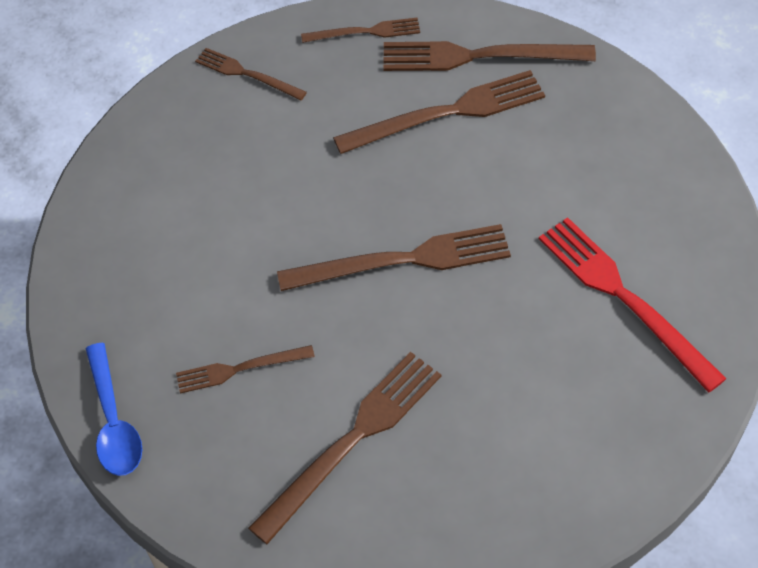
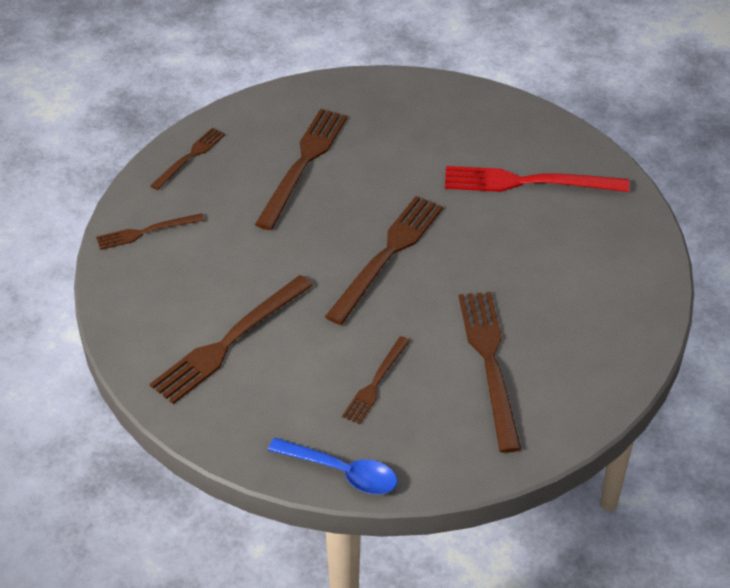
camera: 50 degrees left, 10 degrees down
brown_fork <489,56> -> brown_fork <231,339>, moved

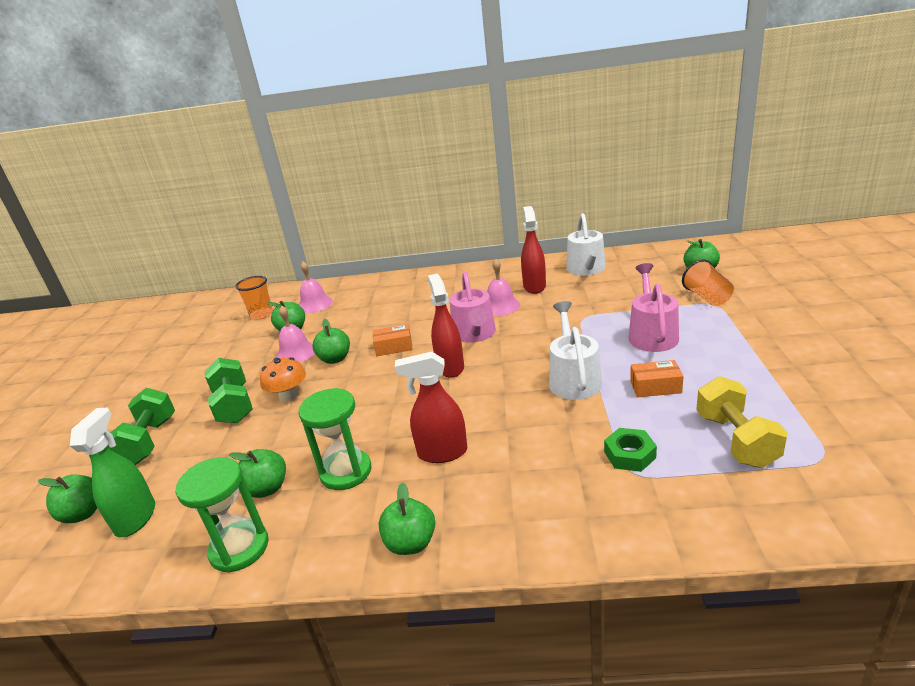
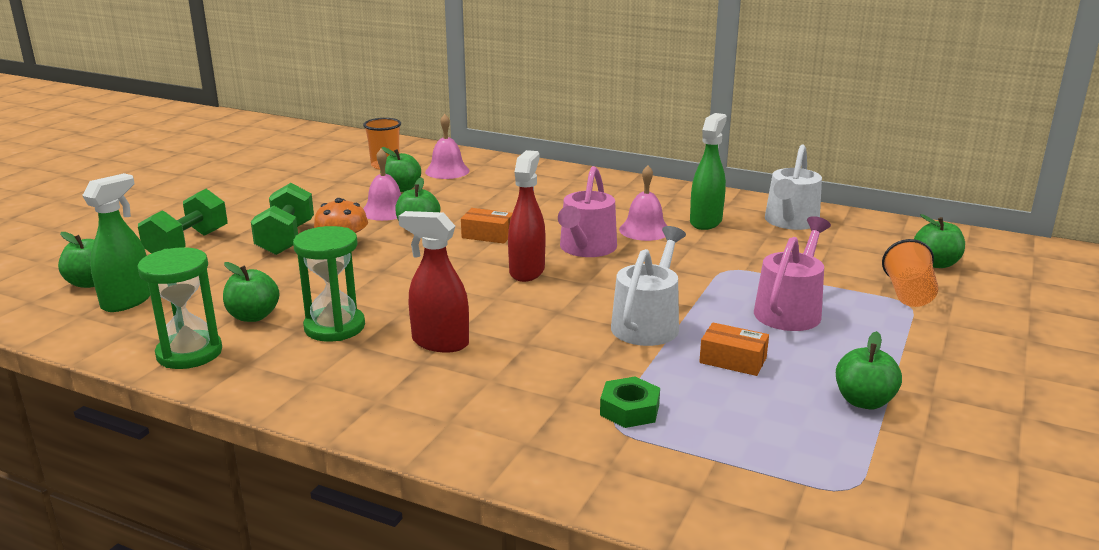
camera: 20 degrees right, 5 degrees down
red_spray_bottle <533,250> -> green_spray_bottle <708,171>
yellow_dumbbell <742,422> -> none
green_apple <407,518> -> green_apple <869,370>, moved

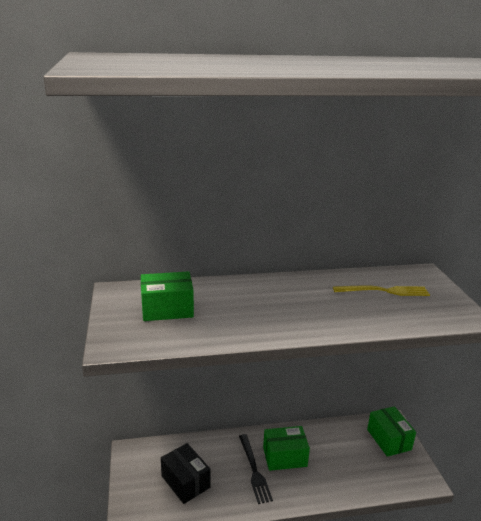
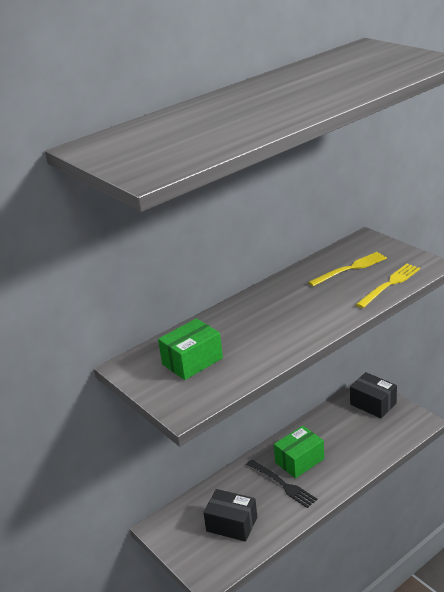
camera: 25 degrees left, 5 degrees up
green_box <391,431> -> black_box <373,395>
none -> yellow_fork <388,286>

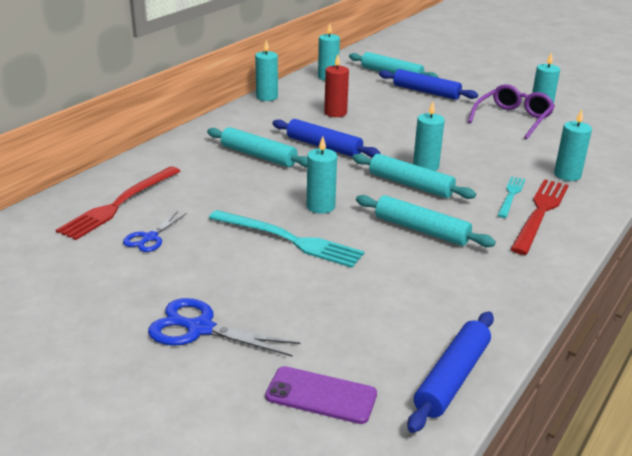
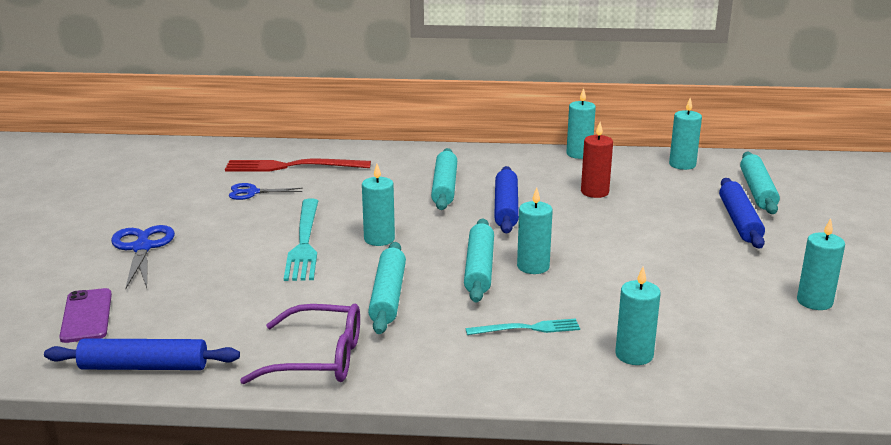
camera: 60 degrees right, 5 degrees down
purple_glasses <511,111> -> purple_glasses <300,344>, moved
red_fork <539,217> -> none

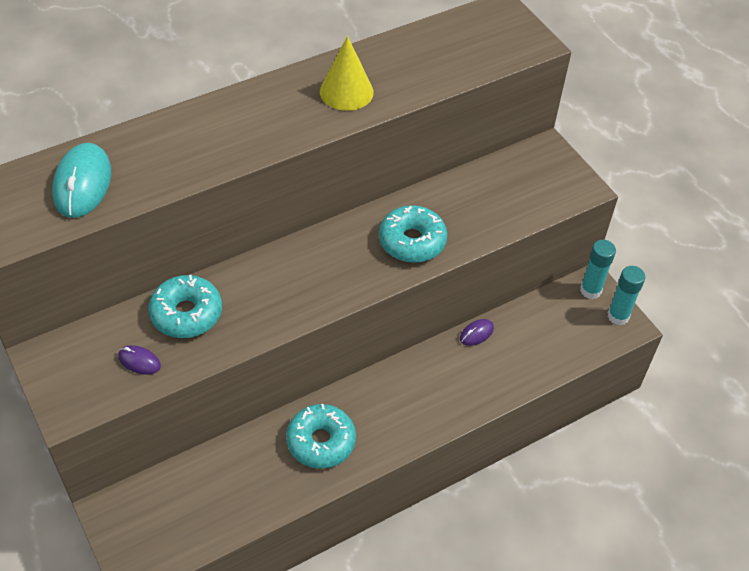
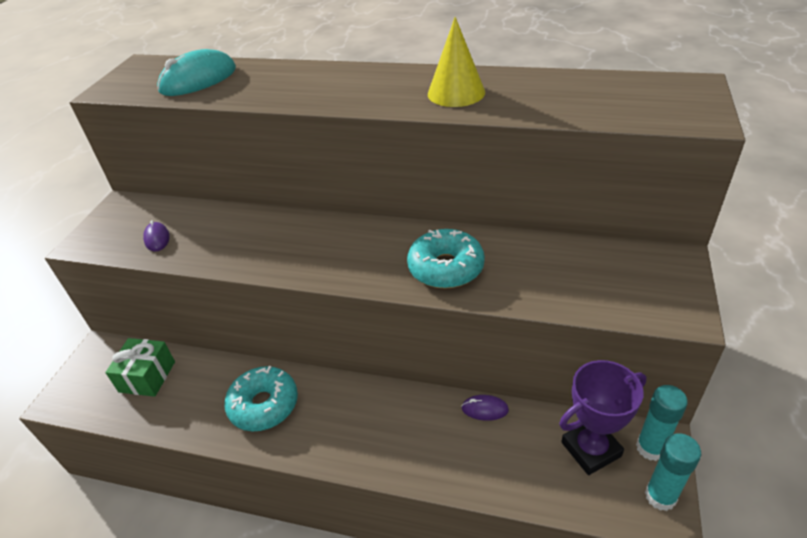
camera: 50 degrees right, 10 degrees down
turquoise_donut <185,306> -> none
none -> green_gift <140,367>
none -> purple_trophy <603,417>

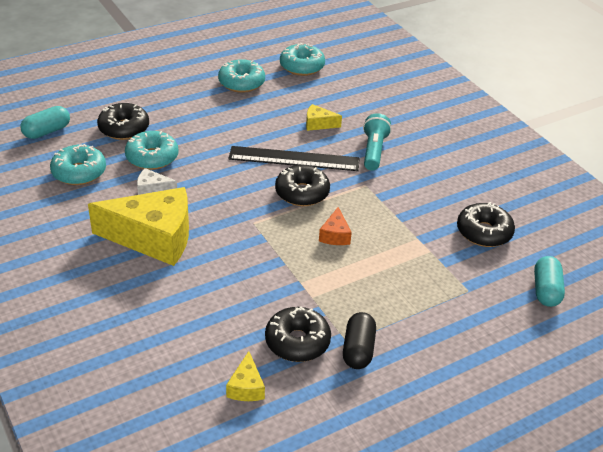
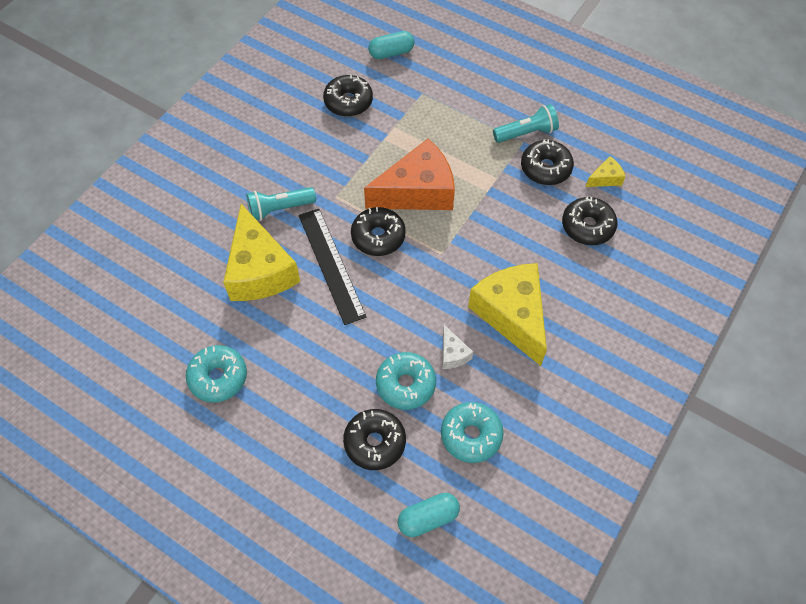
camera: 115 degrees left, 20 degrees up
turquoise_donut <302,59> -> none
yellow_cheese <324,117> -> yellow_cheese <261,252>, x2.33
turquoise_capsule <45,122> -> turquoise_capsule <429,515>, 45 degrees counterclockwise
orange_cheese <335,226> -> orange_cheese <409,174>, x2.33
black_capsule <359,340> -> turquoise_flashlight <526,123>
none -> black_donut <589,221>

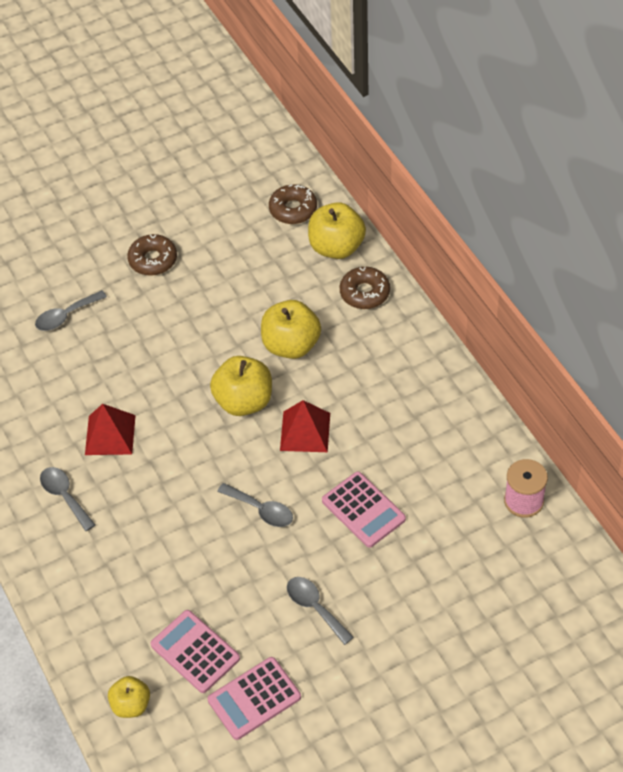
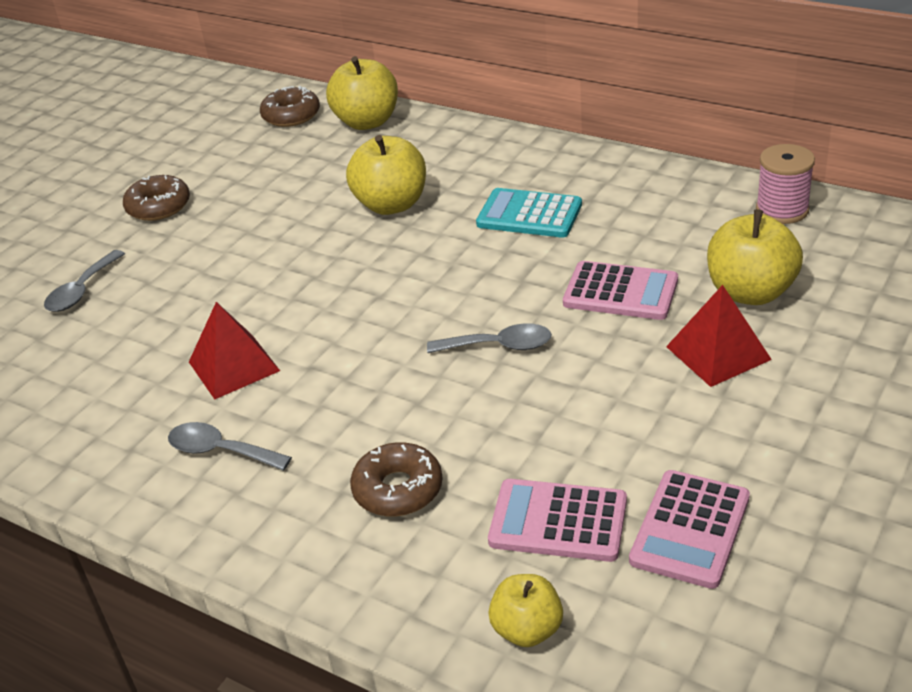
camera: 30 degrees left, 15 degrees down
brown_donut <365,288> -> brown_donut <396,479>, moved
yellow_apple <241,386> -> yellow_apple <755,257>, moved
red_pyramid <305,426> -> red_pyramid <719,336>, moved
grey_spoon <320,611> -> none
none -> turquoise_calculator <529,213>

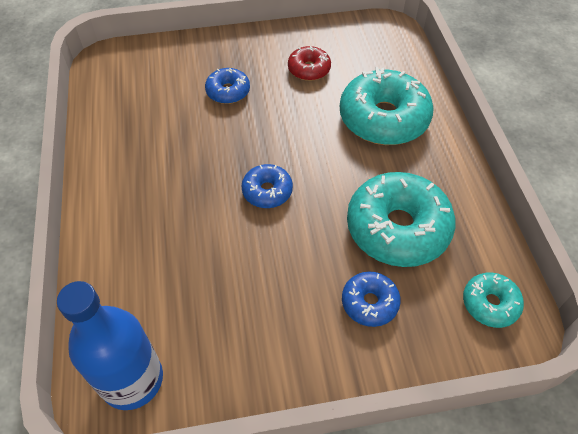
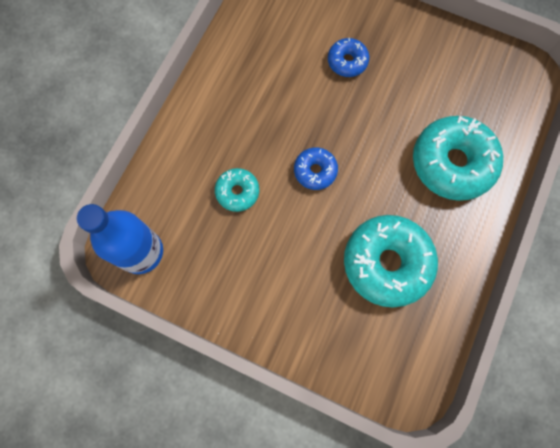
camera: 35 degrees right, 20 degrees up
red_donut <309,63> -> none
blue_donut <371,299> -> none
turquoise_donut <493,300> -> turquoise_donut <237,190>, moved

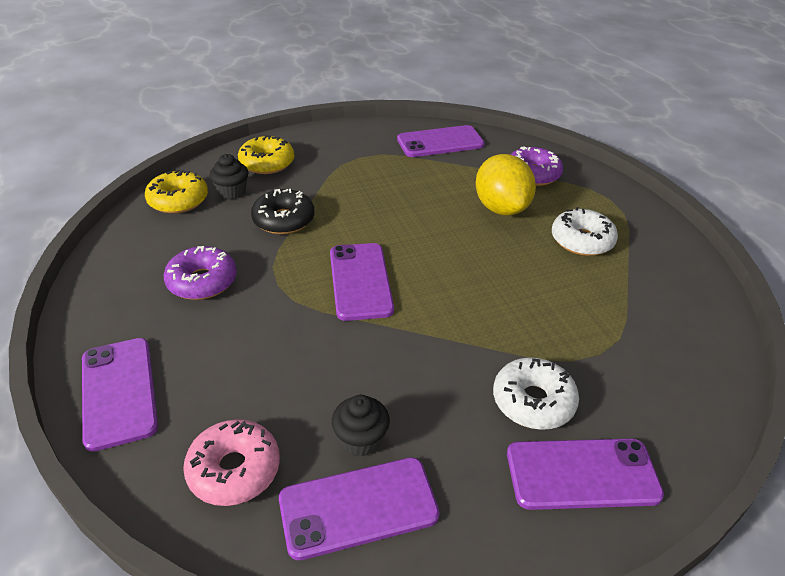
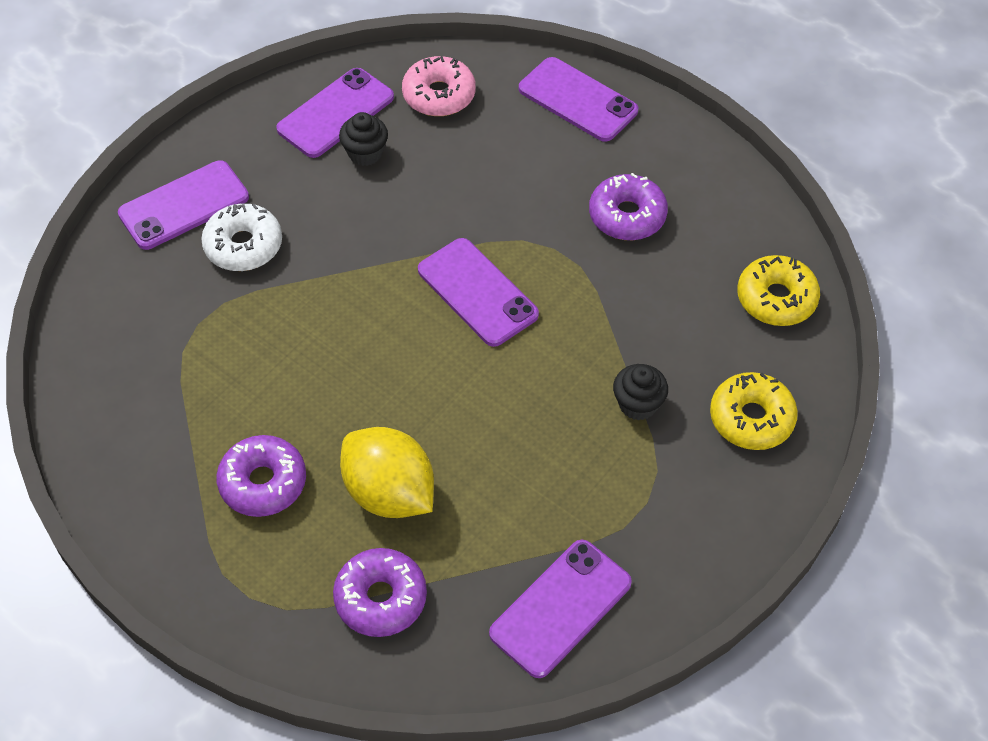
camera: 150 degrees right, 15 degrees up
black_cupcake <229,176> -> black_cupcake <640,392>, moved
black_donut <282,211> -> none
white_donut <585,231> -> purple_donut <261,476>

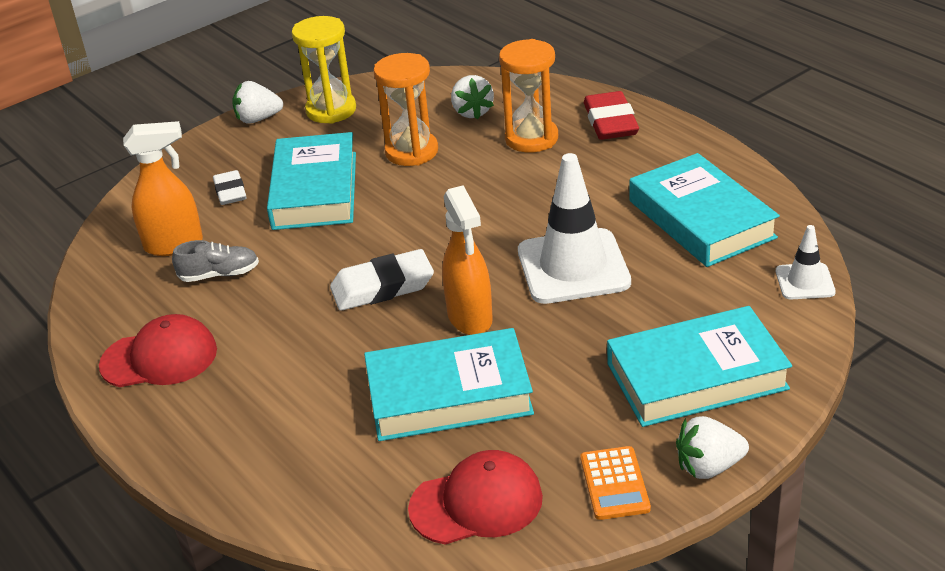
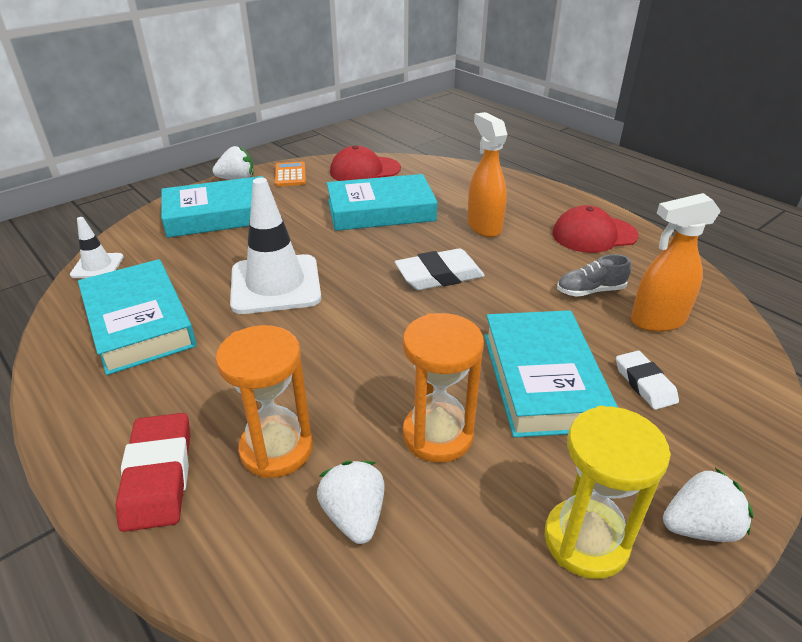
camera: 175 degrees right, 0 degrees up
orange_spray_bottle <467,260> -> orange_spray_bottle <487,175>, moved

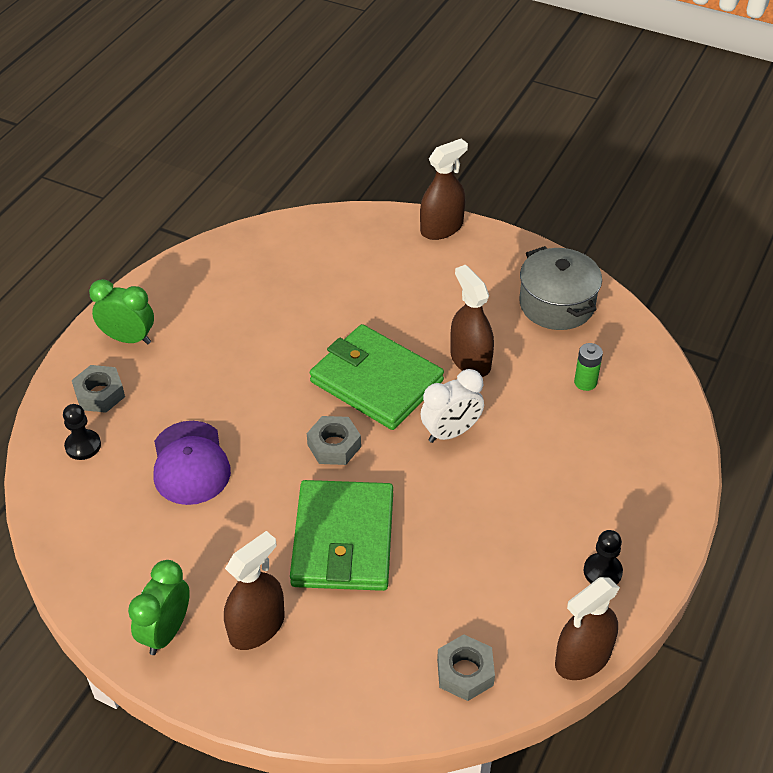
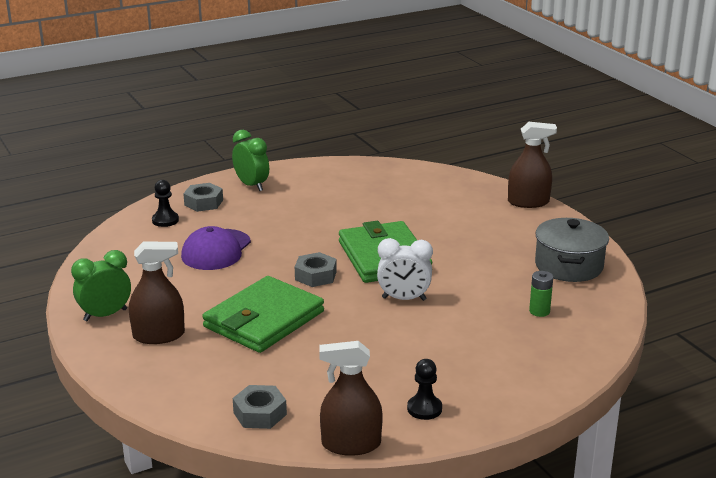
camera: 35 degrees right, 20 degrees down
brown_spray_bottle <472,321> -> none

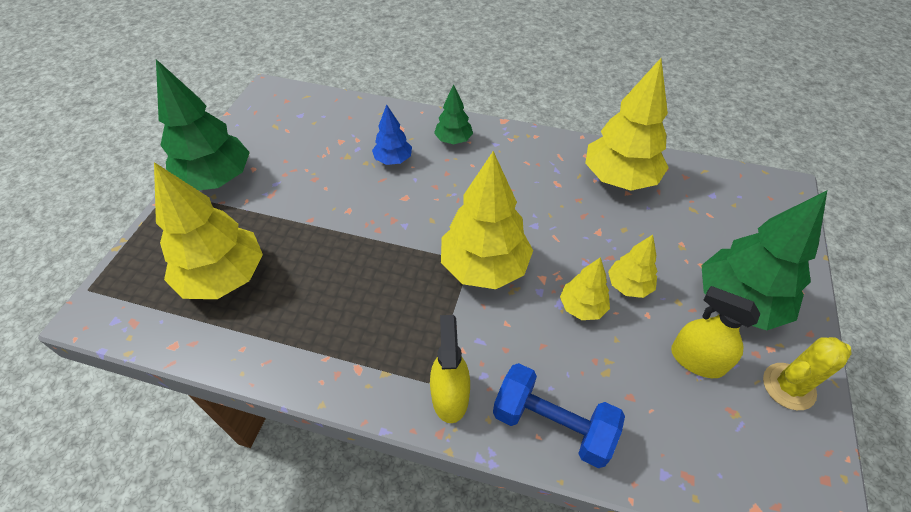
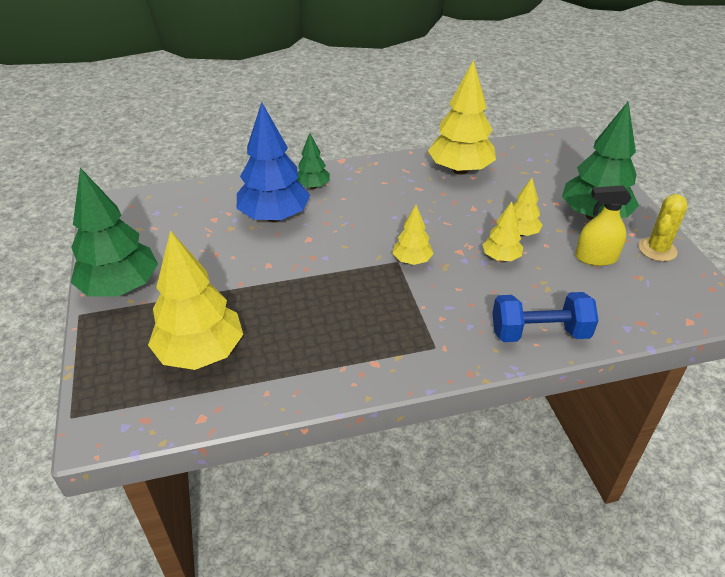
camera: 30 degrees left, 10 degrees down
blue_tree <392,134> -> blue_tree <273,162>, x1.94
yellow_tree <487,220> -> yellow_tree <413,235>, x0.52
yellow_spray_bottle <450,369> -> none

